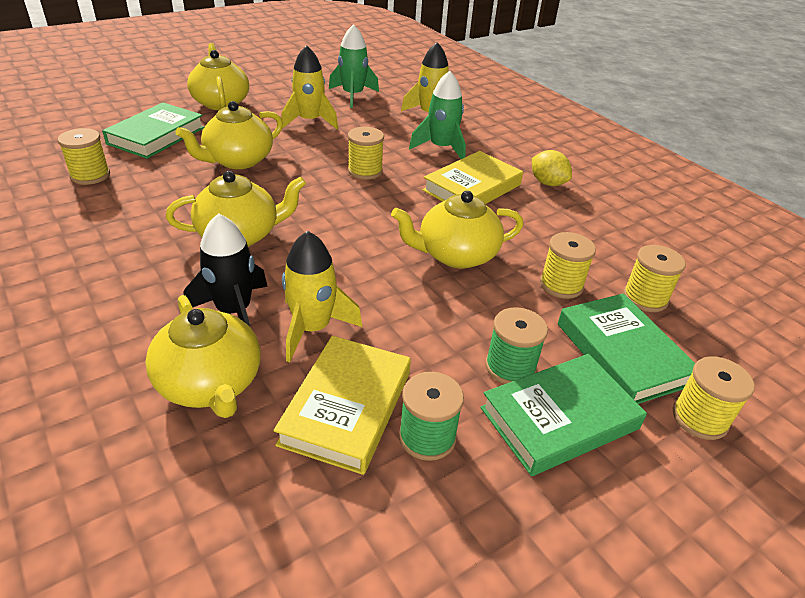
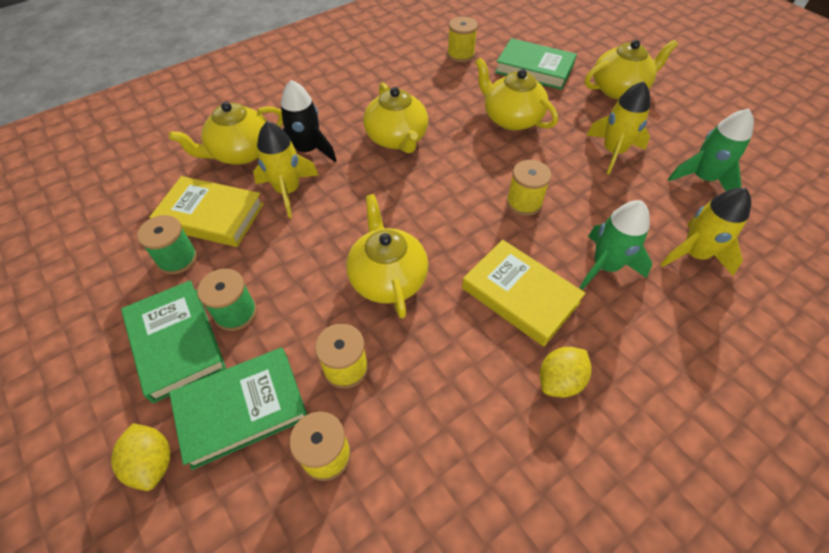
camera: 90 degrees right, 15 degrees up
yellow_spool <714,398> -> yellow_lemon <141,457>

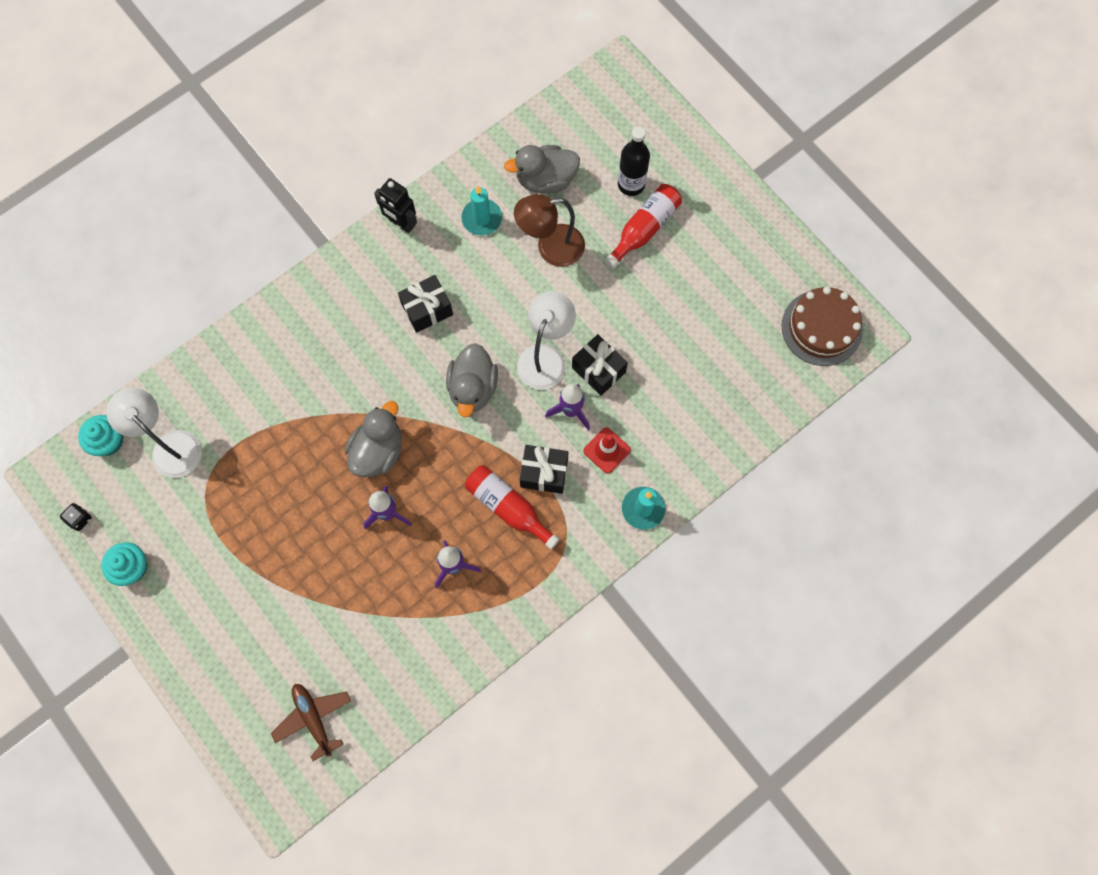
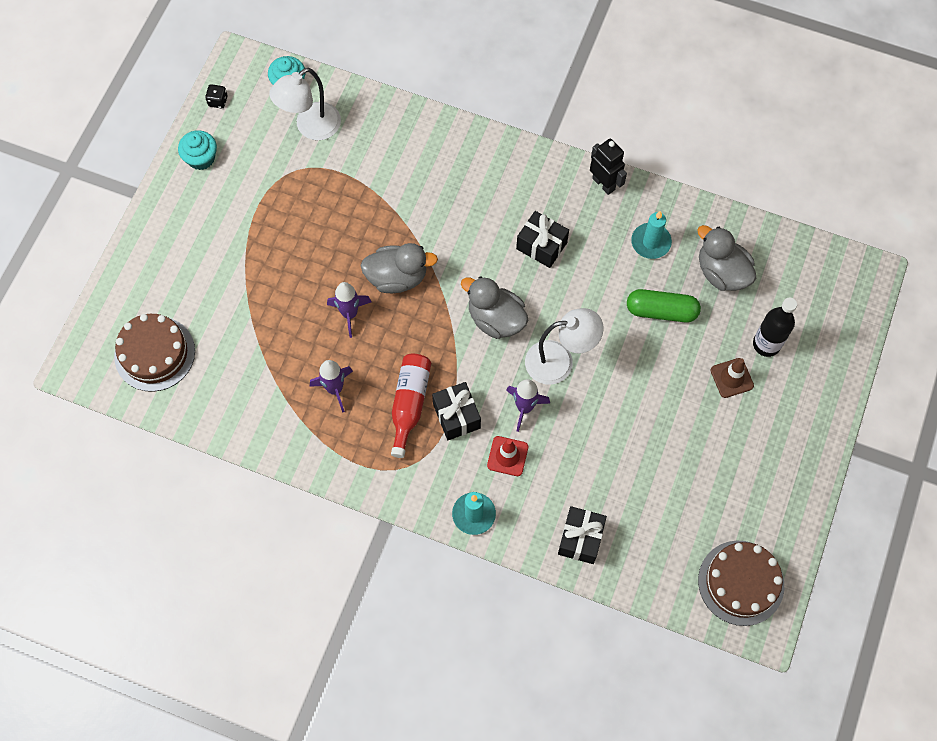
camera: 60 degrees right, 5 degrees down
black_robot <395,205> -> black_robot <608,166>, 135 degrees clockwise
red_bottle <643,226> -> brown_traffic_cone <732,378>
brown_lamp <549,230> -> green_capsule <664,305>
black_gift <600,365> -> black_gift <582,535>, moved
grey_duck <472,380> -> grey_duck <494,307>, 60 degrees clockwise
white_lamp <154,433> -> white_lamp <305,104>, 150 degrees counterclockwise
brown_plane <311,722> -> brown_cake <154,353>

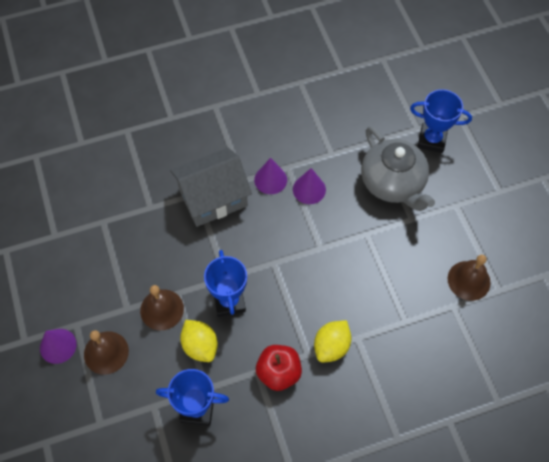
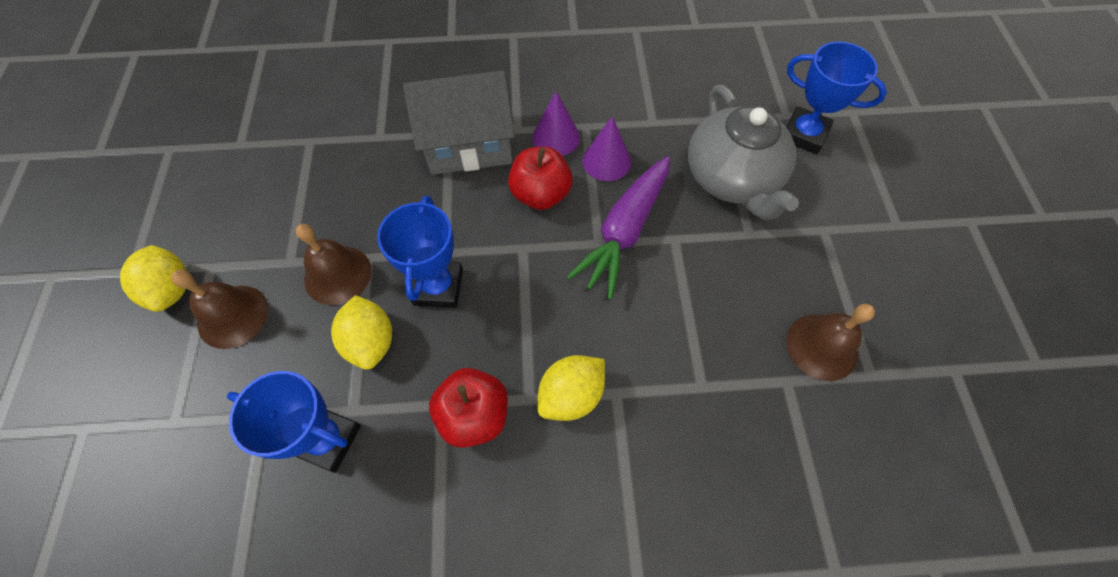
camera: 15 degrees right, 0 degrees up
purple_cone <58,346> -> yellow_lemon <153,278>
none -> red_apple <540,178>
none -> purple_carrot <618,227>

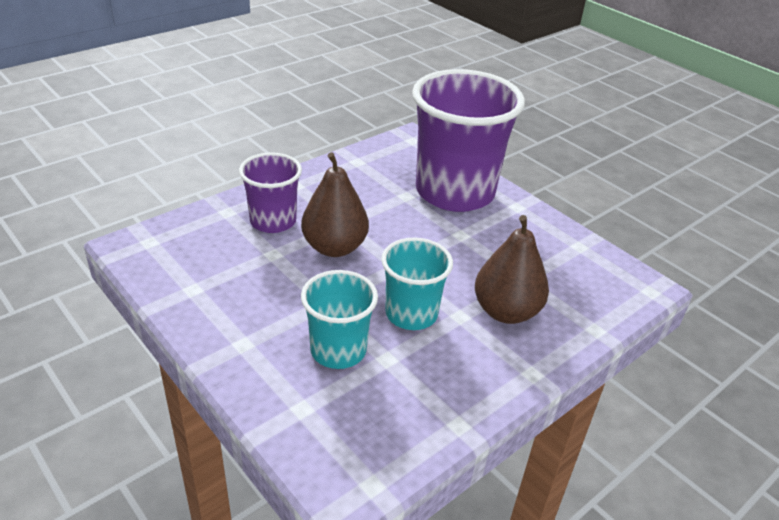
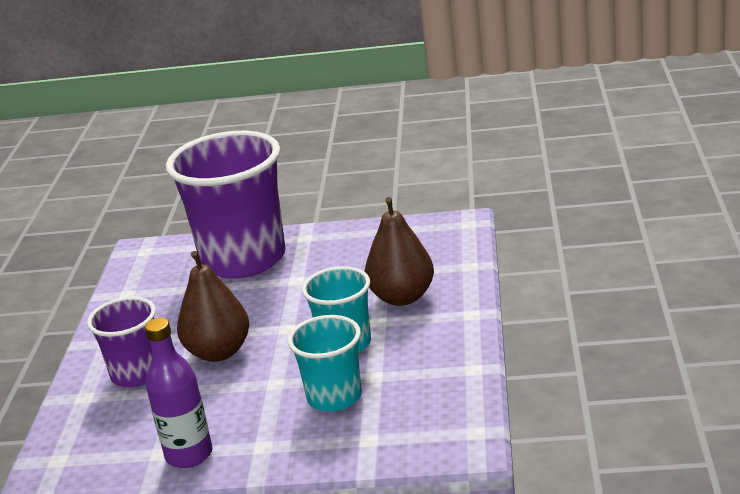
camera: 40 degrees left, 10 degrees down
none -> purple_bottle <179,393>

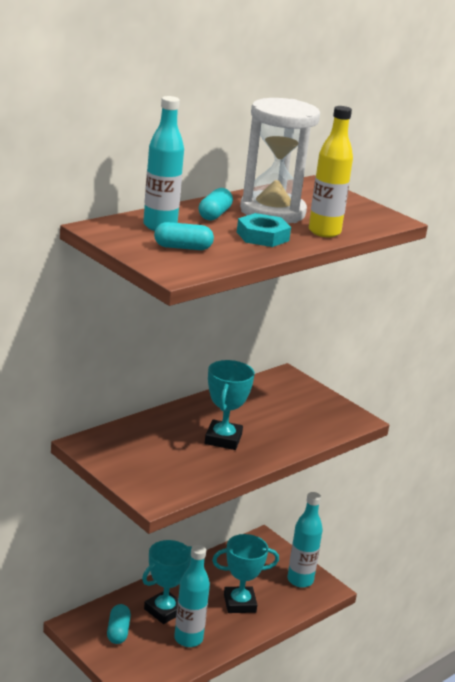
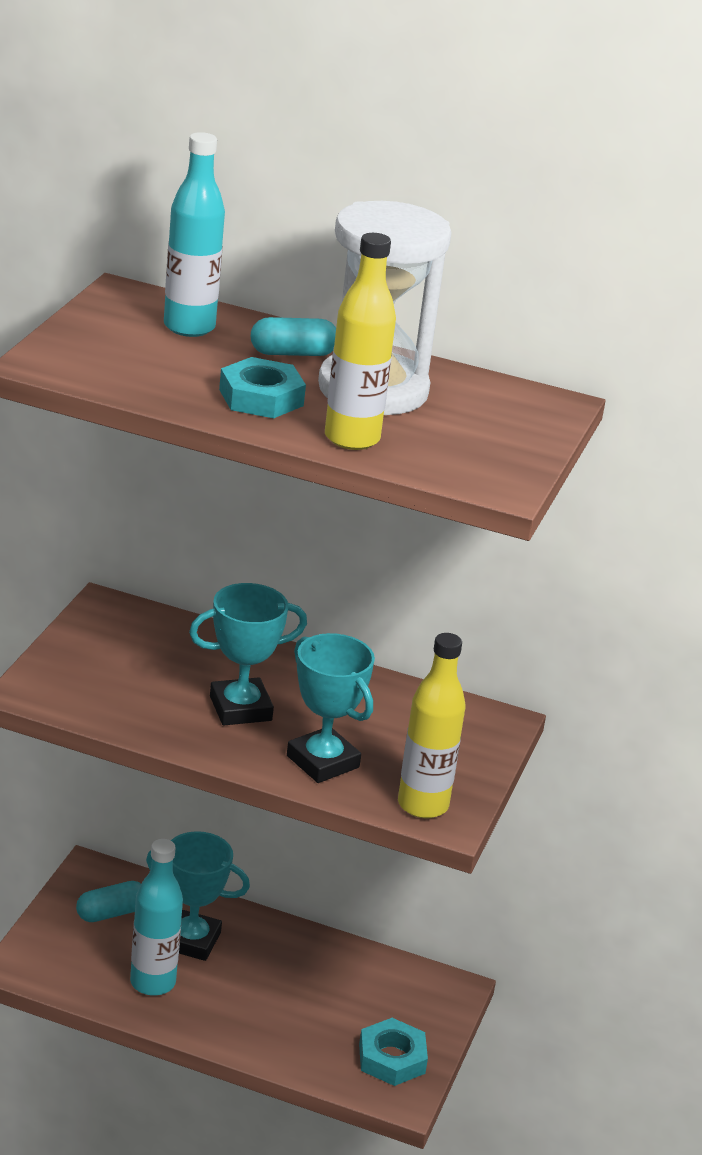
camera: 60 degrees right, 5 degrees up
turquoise_capsule <184,236> -> none
turquoise_bottle <305,540> -> turquoise_nut <393,1052>
turquoise_trophy <245,573> -> turquoise_trophy <331,708>, moved
none -> yellow_bottle <432,725>

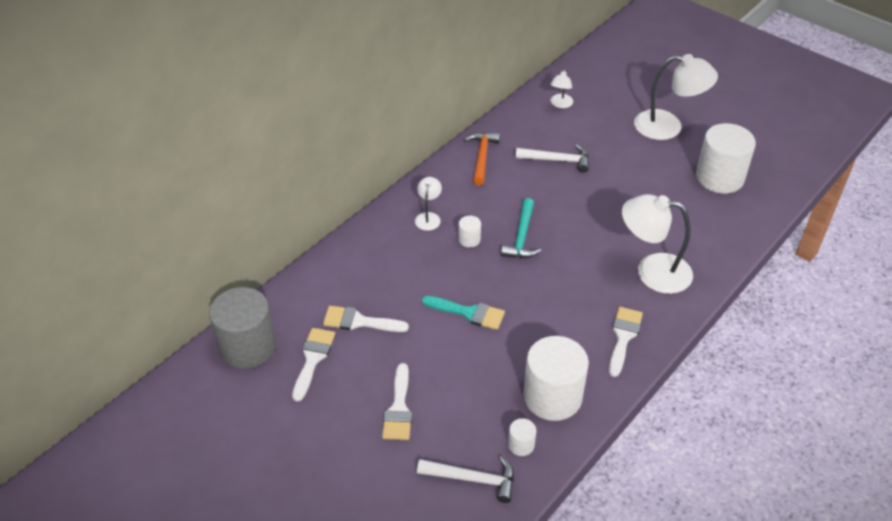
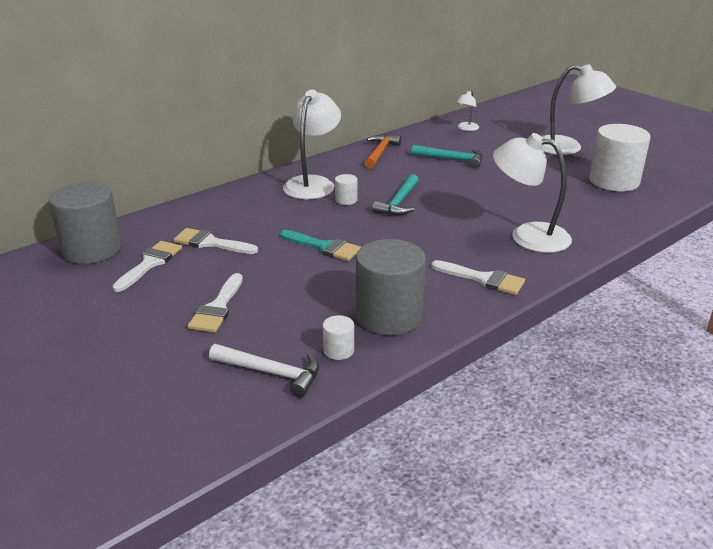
camera: 10 degrees right, 15 degrees down
white_hammer <552,158> -> turquoise_hammer <447,156>
white_lamp <428,204> -> white_lamp <312,144>, x2.01
white_brush <626,342> -> white_brush <478,277>, 90 degrees clockwise
white_cylinder <556,378> -> grey_cylinder <391,287>

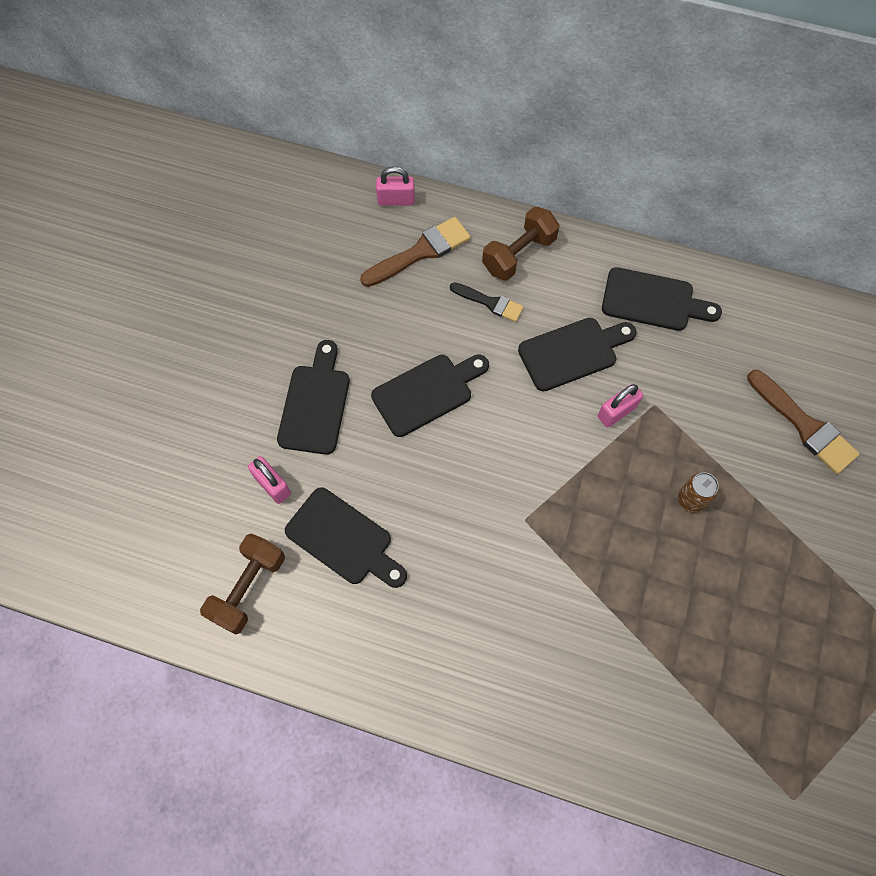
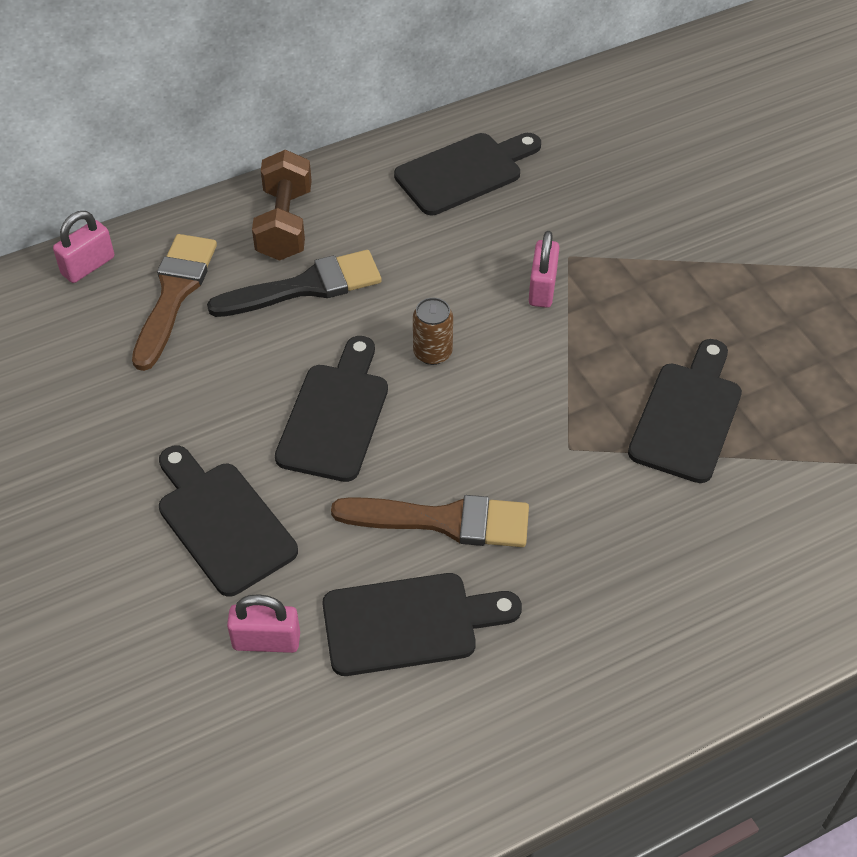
camera: 45 degrees left, 15 degrees down
black_brush <487,302> -> black_brush <294,283>, x1.59
black_cutting_board <577,355> -> black_cutting_board <685,411>, moved
brown_brush <803,422> -> brown_brush <430,521>, moved
brown_can <698,492> -> brown_can <433,331>, moved
brown_dumbbell <242,584> -> none

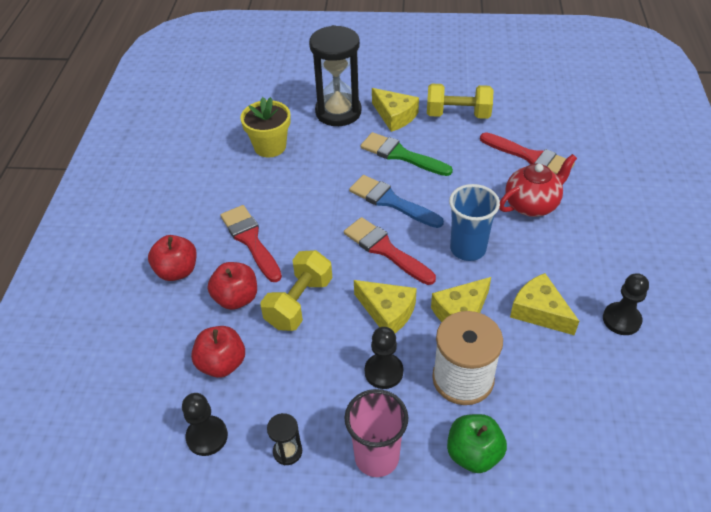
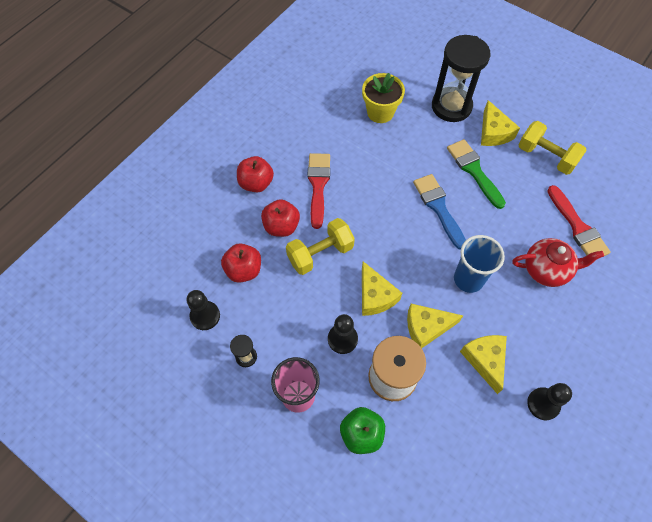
camera: 30 degrees right, 15 degrees up
red_brush <390,251> -> none

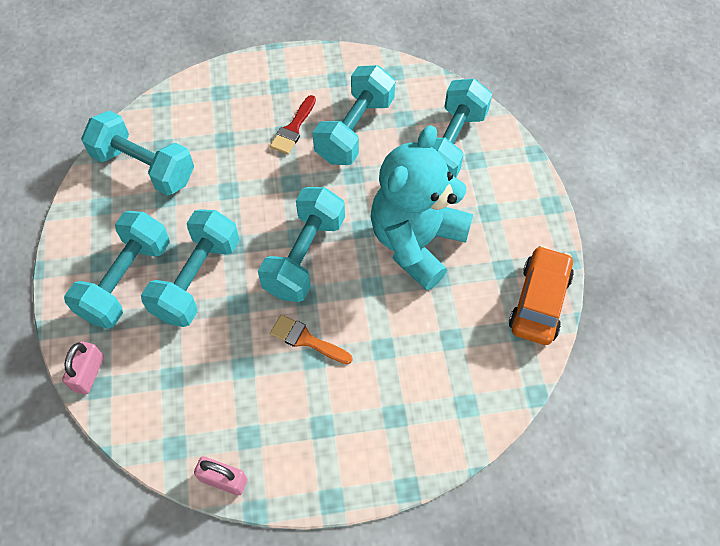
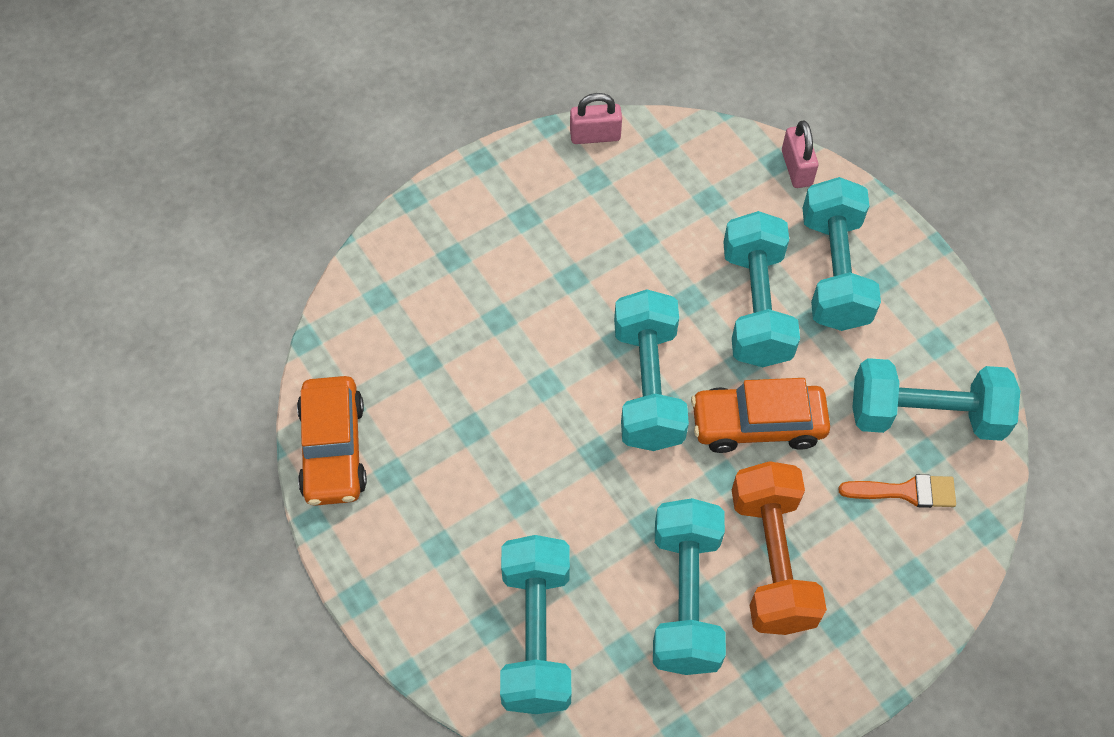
camera: 155 degrees right, 0 degrees up
red_brush <293,124> -> orange_dumbbell <779,548>
turquoise_teddy_bear <421,207> -> none
orange_brush <311,339> -> orange_brush <897,491>, moved
none -> orange_car <760,415>

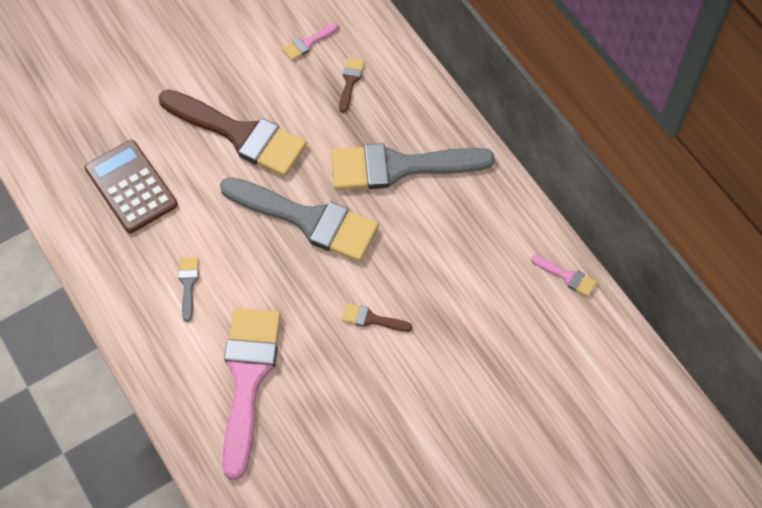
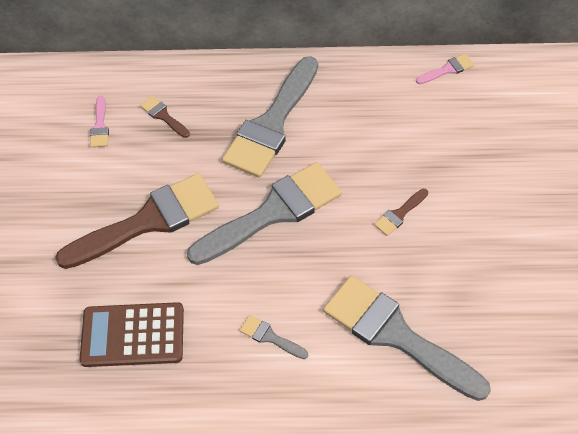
camera: 55 degrees left, 5 degrees down
pink_brush <251,394> -> grey_brush <407,338>

